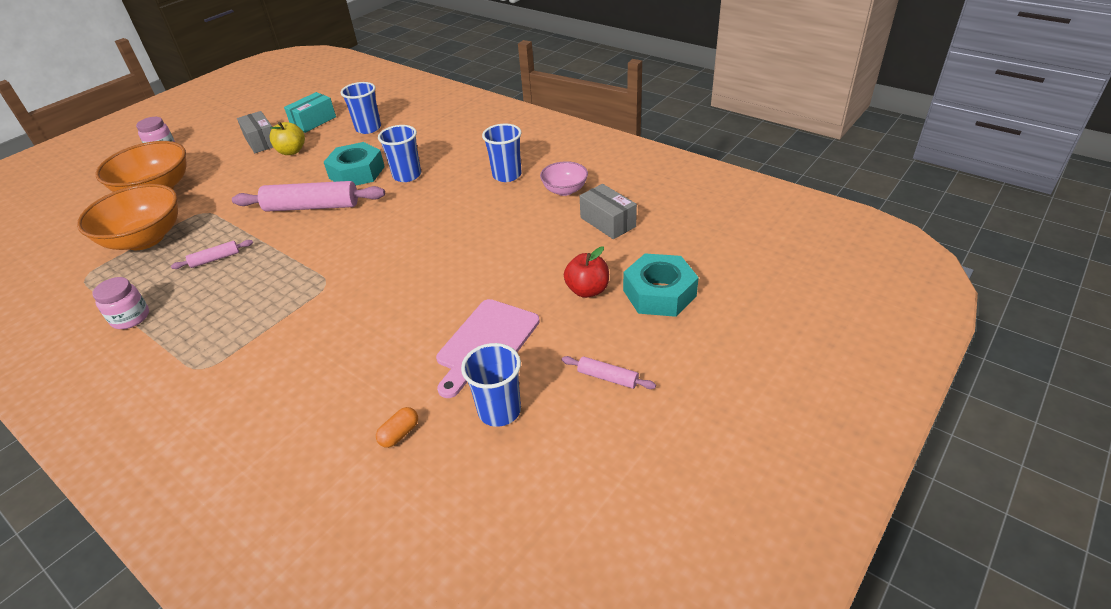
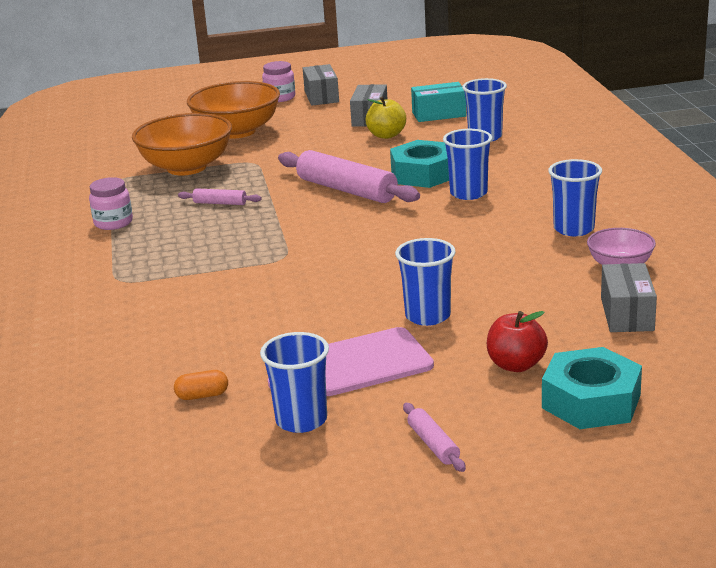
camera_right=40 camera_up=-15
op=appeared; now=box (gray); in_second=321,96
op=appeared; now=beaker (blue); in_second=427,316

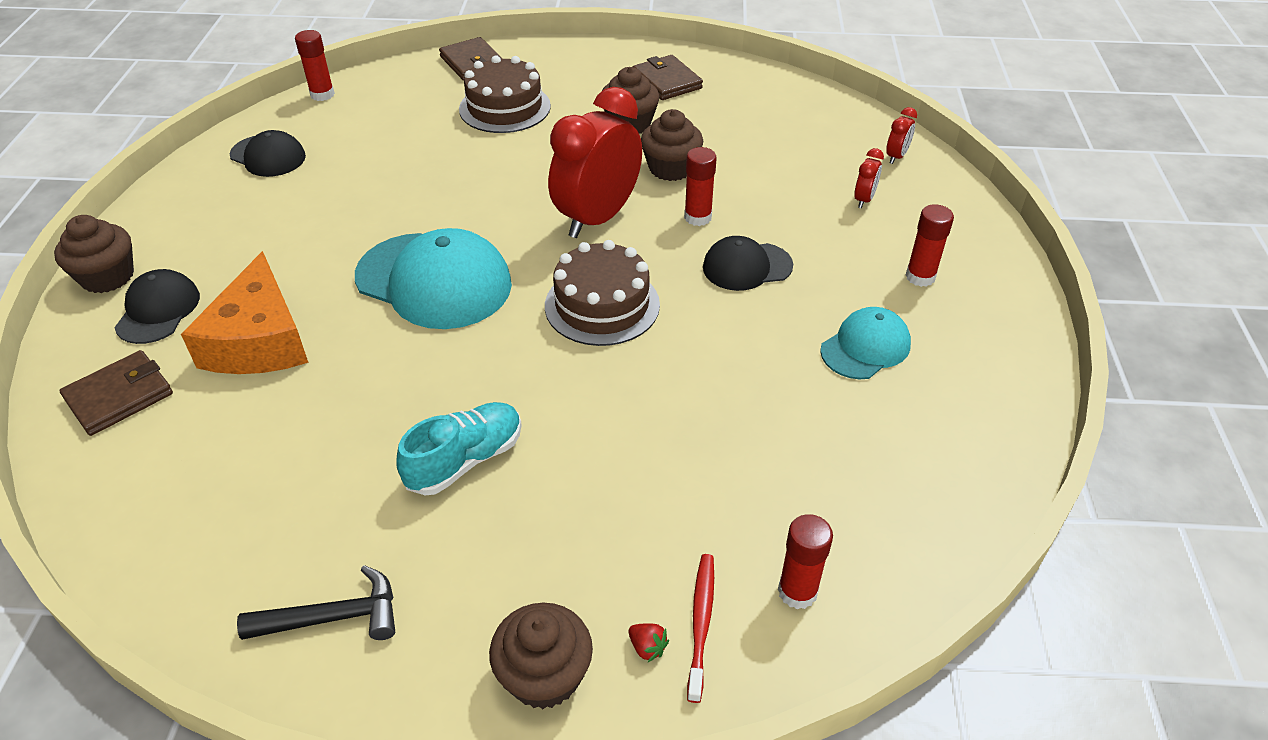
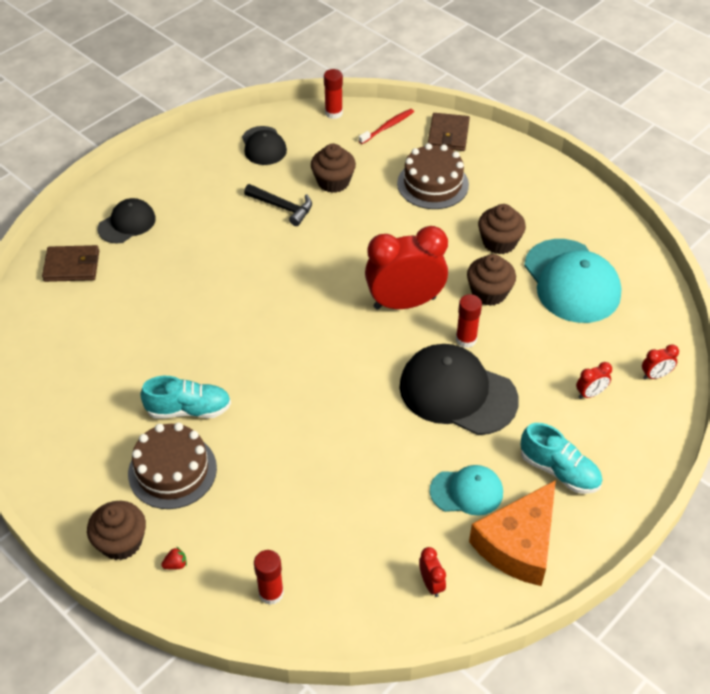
camera_right=40 camera_up=5
op=relocated; was=cupcake (russet); in_first=107,277; in_second=333,182
op=relocated; was=cheese (bright orange); in_first=259,340; in_second=518,544
op=relocated; was=claw hammer (jet-black); in_first=334,617; in_second=283,207
op=relocated; was=baseball cap (turquoise); in_first=434,281; in_second=572,281
op=relocated; was=cake (russet); in_first=602,305; in_second=172,471
op=spun; was=strawberry (red); in_first=647,647; in_second=176,564; clockwise=-105
op=missing; was=billfold (russet); in_first=667,81
op=relocated; was=toothbrush (red); in_first=701,623; in_second=387,127
op=size; was=baseball cap (jet-black); in_first=747,267; in_second=457,393; ratio=1.77
op=exchanged; was=glue (red); now=sneaker (turquoise); in_first=920,277; in_second=559,470
op=appeared; now=clock (red); in_second=431,583

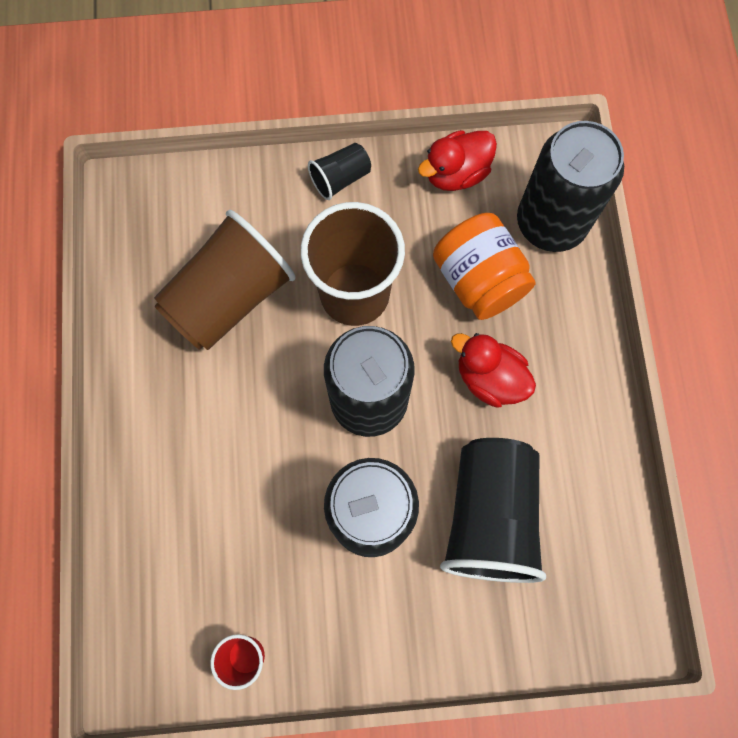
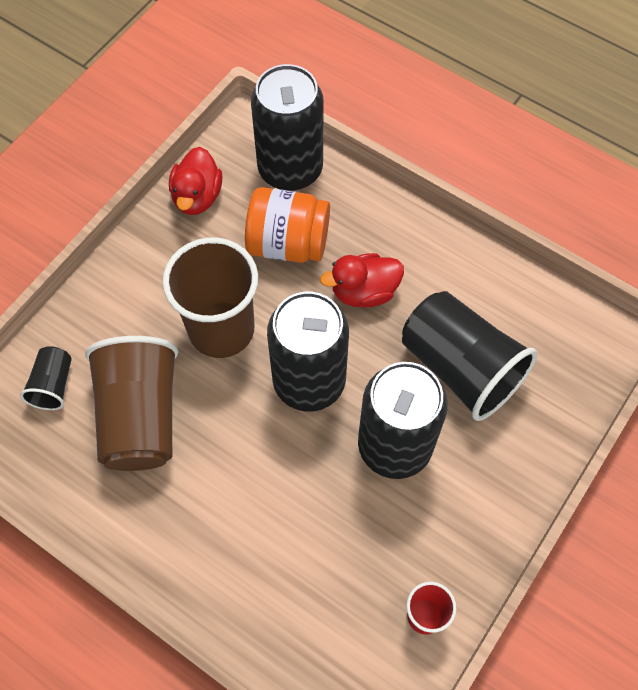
camera_right=-50 camera_up=-10
op=relocated; was=beaker (jet-black); in_first=340,178; in_second=53,385

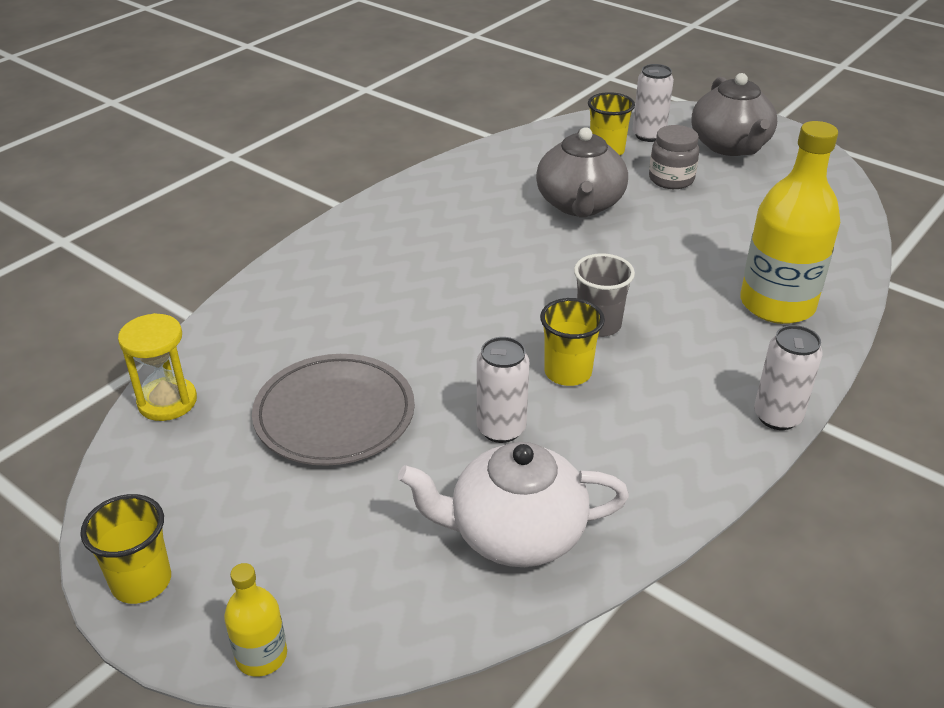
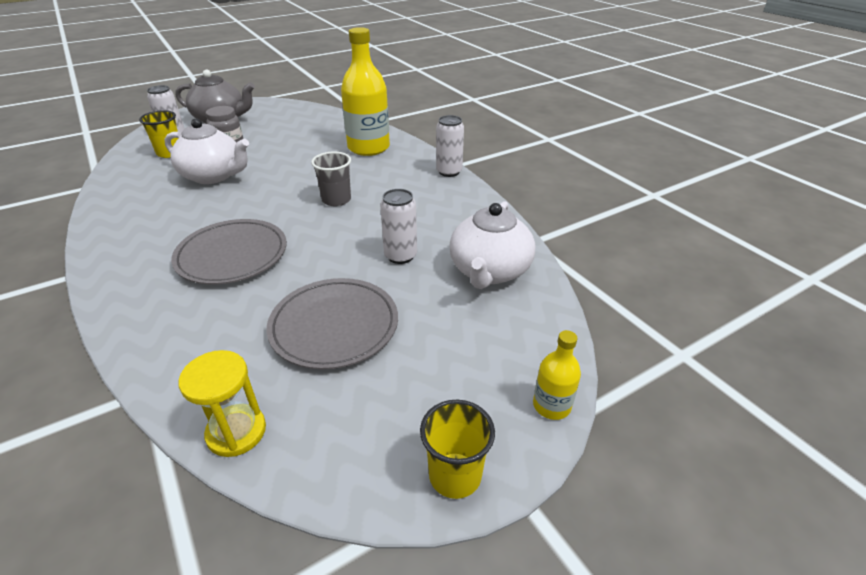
camera_right=-70 camera_up=0
op=colour; was=teapot (gray); now=teapot (white); in_first=580,204; in_second=214,176
op=missing; was=beaker (yellow); in_first=567,372
op=appeared; now=plate (gray); in_second=232,255

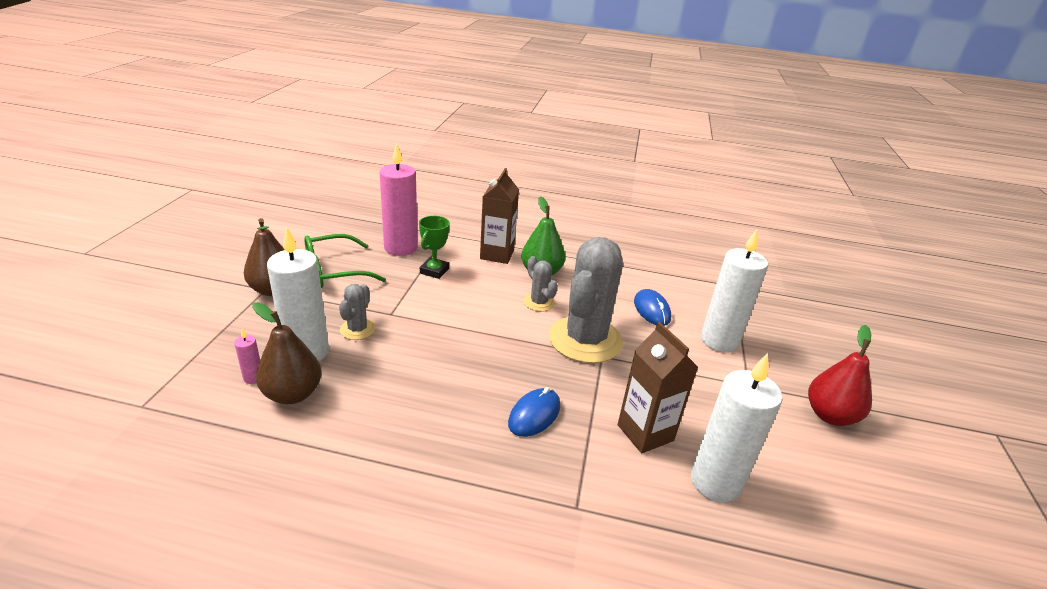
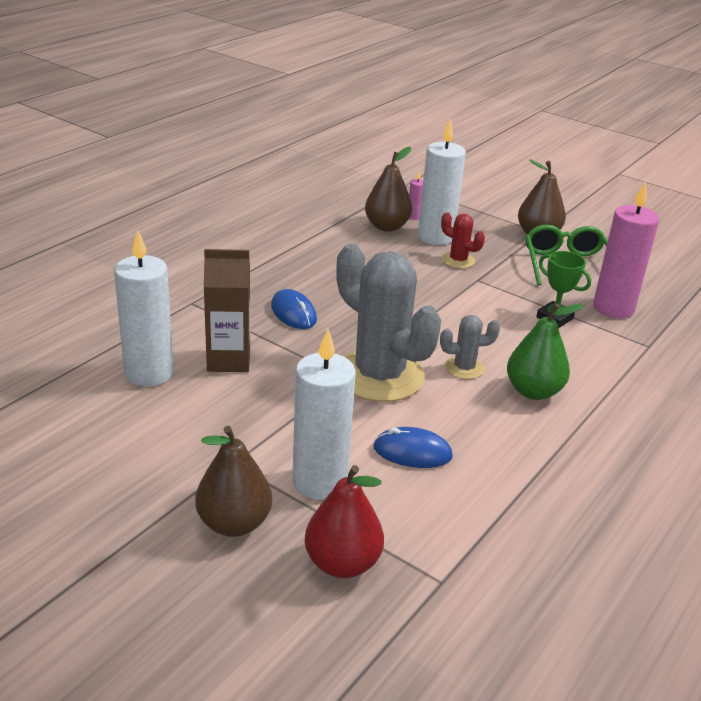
camera_right=115 camera_up=0
op=colour; was=prickly plant (gray); now=prickly plant (red); in_first=357,329; in_second=458,260
op=missing; was=carton (russet); in_first=497,254
op=relocated; was=pear (red); in_first=830,415; in_second=342,563
op=appeared; now=pear (russet); in_second=234,523

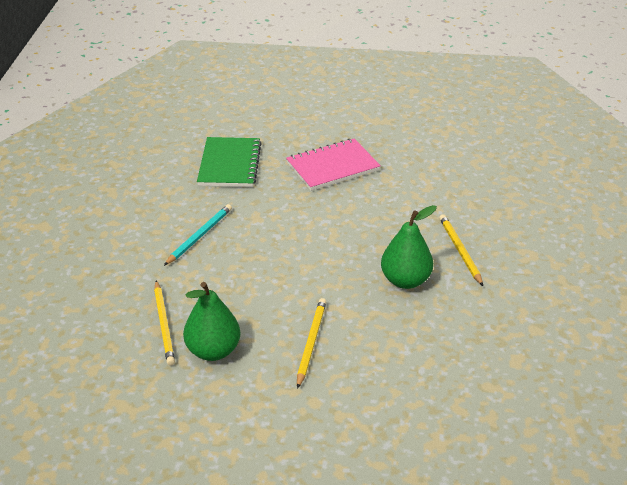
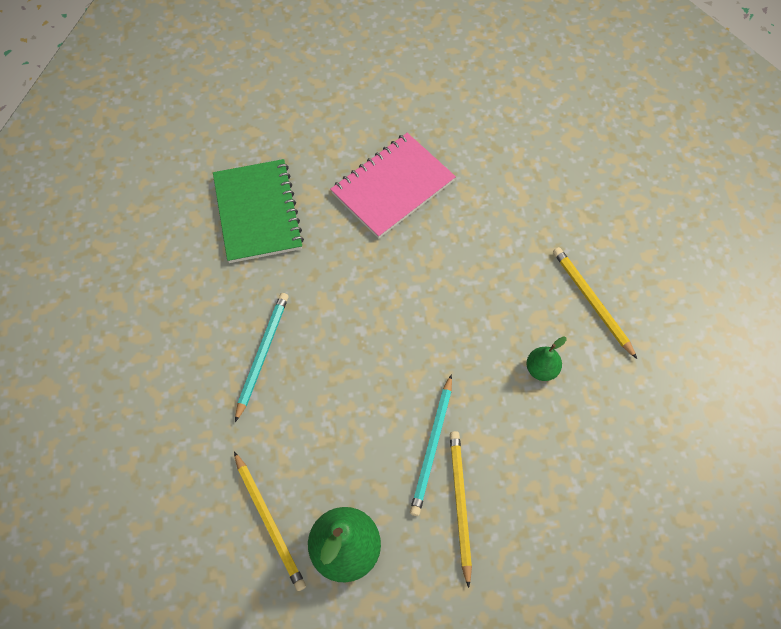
camera_right=-15 camera_up=25
op=size; was=pear (emerald); in_first=405,280; in_second=541,369; ratio=0.54
op=appeared; now=lead pencil (turquoise); in_second=432,447

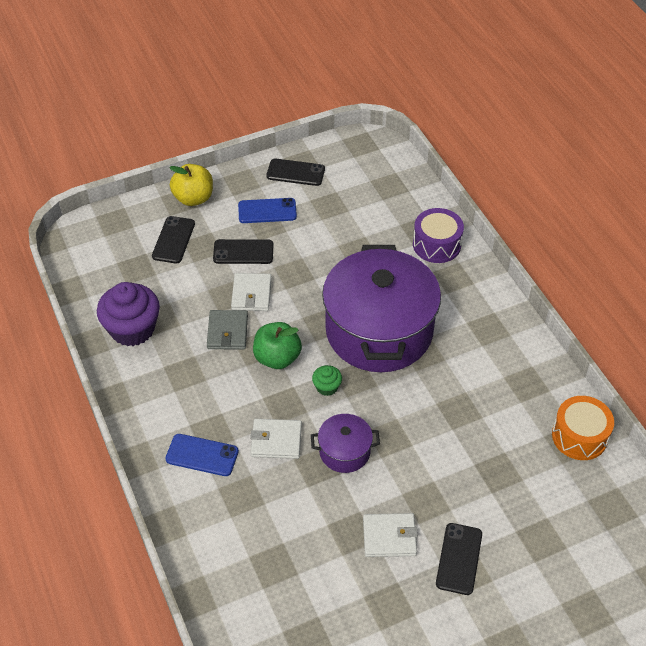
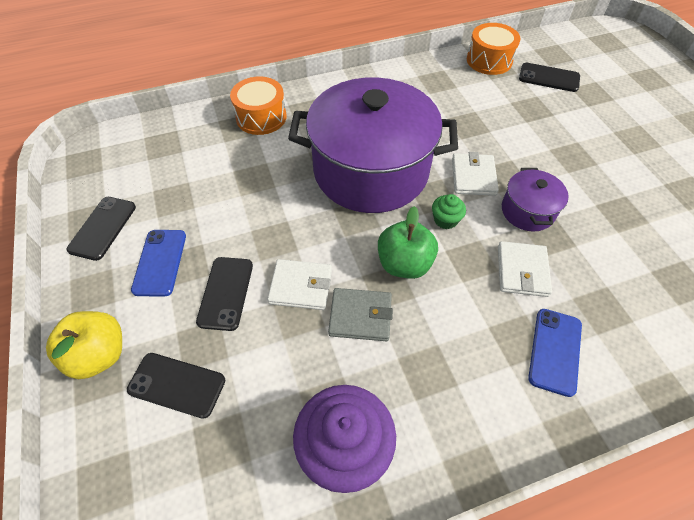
camera_right=-85 camera_up=5
op=relocated; was=billfold (white); in_first=389,537; in_second=473,177
op=colour; was=toy drum (violet); now=toy drum (bright orange); in_first=436,245; in_second=261,117
op=relocated; was=smartphone (jet-black); in_first=459,559; in_second=549,78

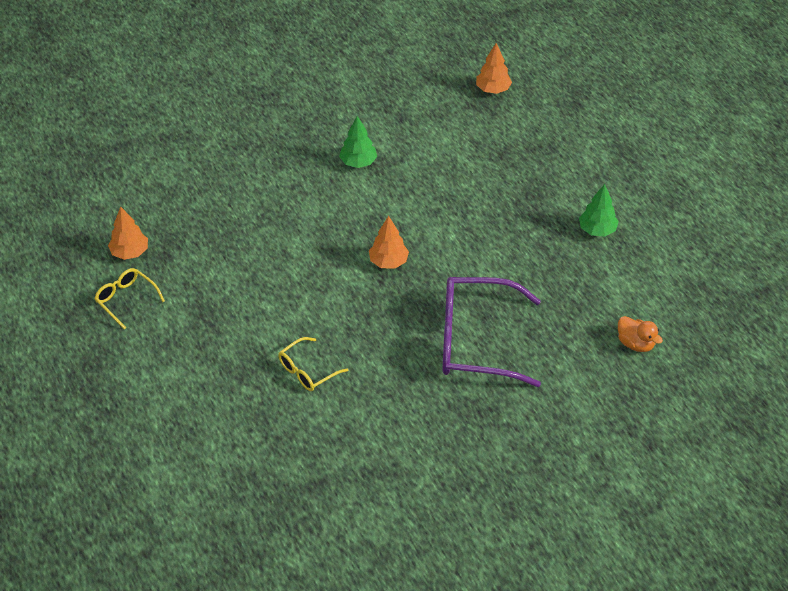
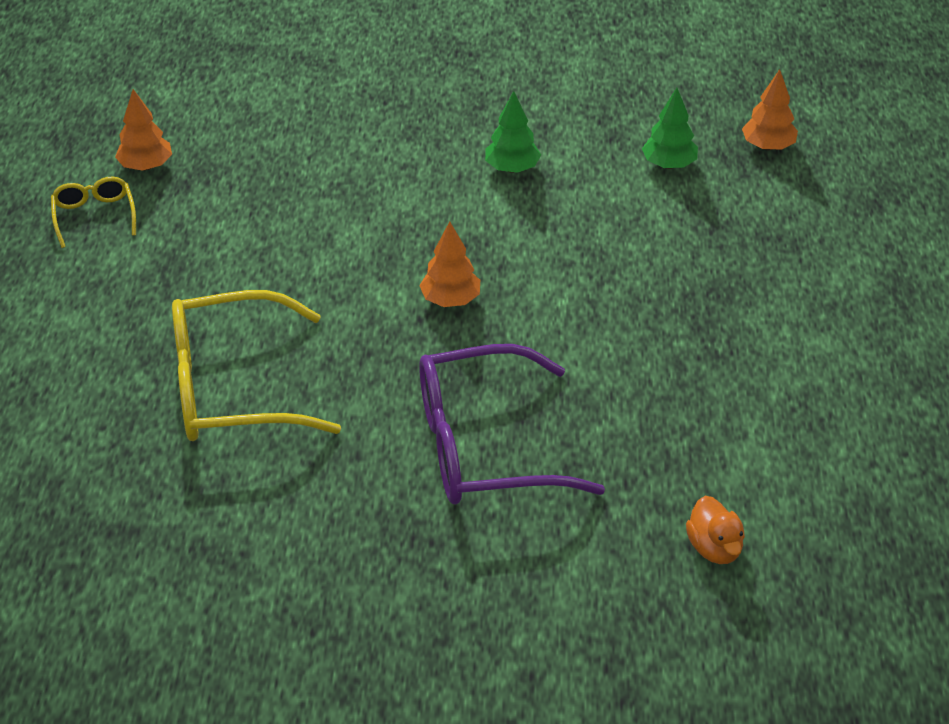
camera_right=30 camera_up=-5
op=size; was=spectacles (yellow); in_first=307,371; in_second=234,388; ratio=2.08
op=spun; was=spectacles (violet); in_first=476,341; in_second=486,446; clockwise=-45
op=relocated; was=toy tree (emerald); in_first=597,230; in_second=669,164

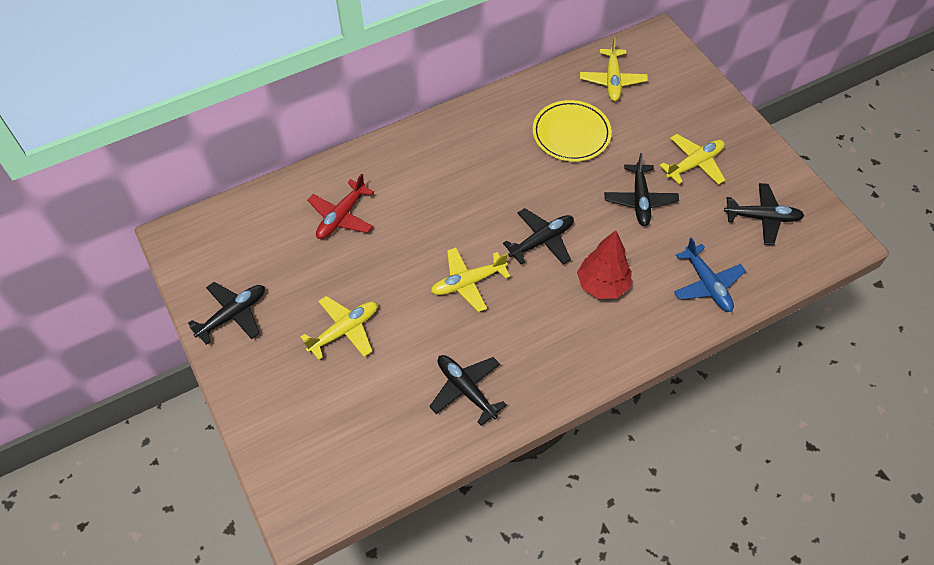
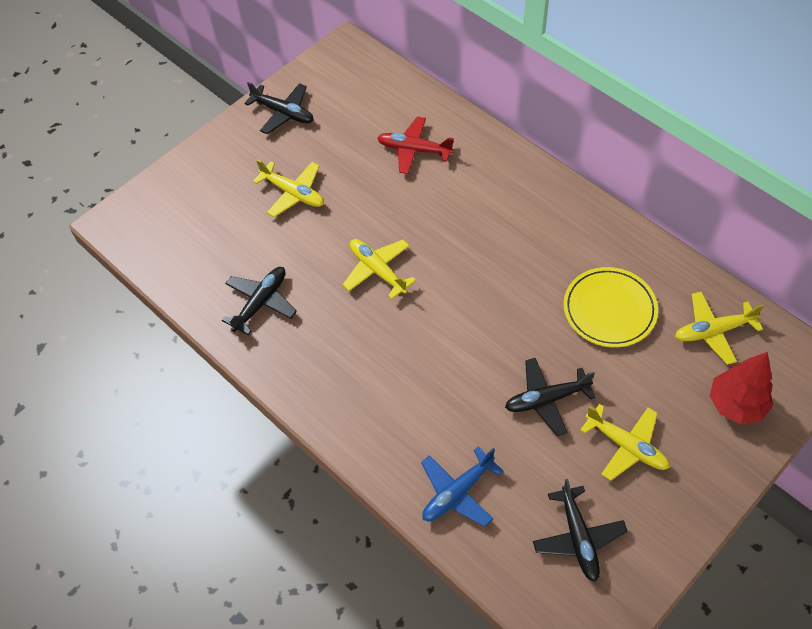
camera_right=75 camera_up=0
op=missing; was=plane (jet-black); in_first=542,240
op=relocated; was=toy tree (red); in_first=602,285; in_second=736,404

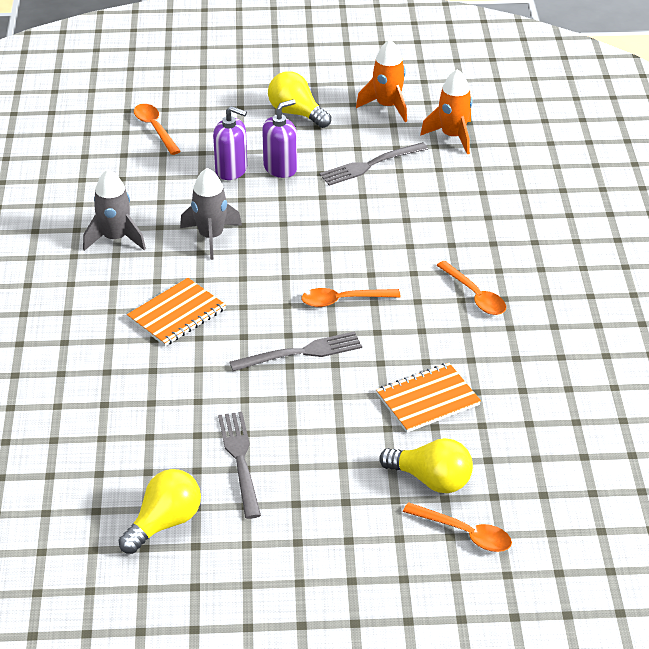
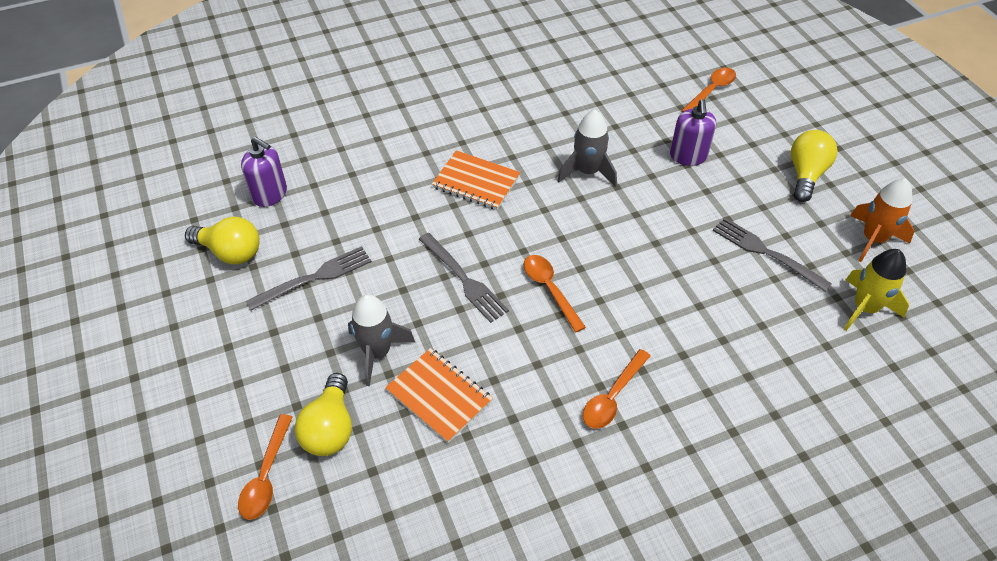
camera_right=70 camera_up=10
op=relocated; was=spaceship (gray); in_first=115,238; in_second=377,352
op=relocated; was=soap pump (violet); in_first=280,168; in_second=270,194
op=colour; was=spaceship (bright orange); now=spaceship (yellow); in_first=452,136; in_second=865,308

